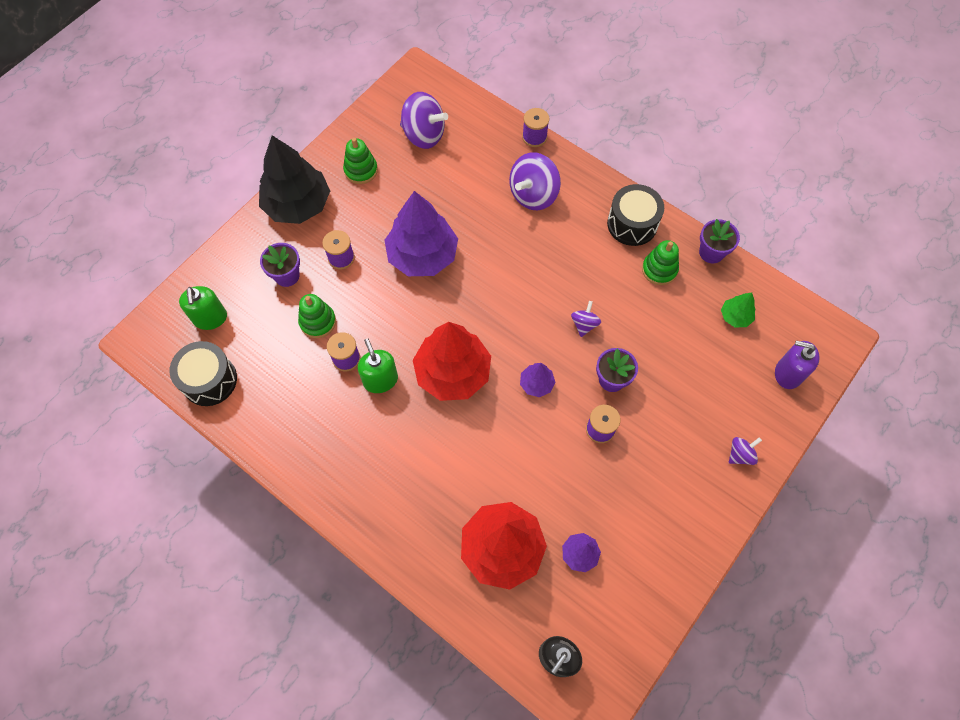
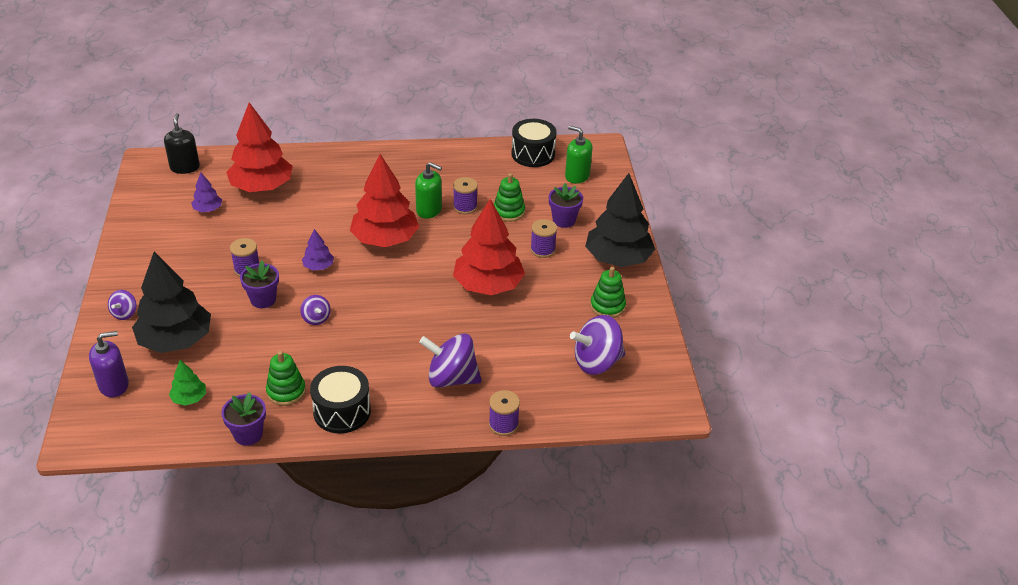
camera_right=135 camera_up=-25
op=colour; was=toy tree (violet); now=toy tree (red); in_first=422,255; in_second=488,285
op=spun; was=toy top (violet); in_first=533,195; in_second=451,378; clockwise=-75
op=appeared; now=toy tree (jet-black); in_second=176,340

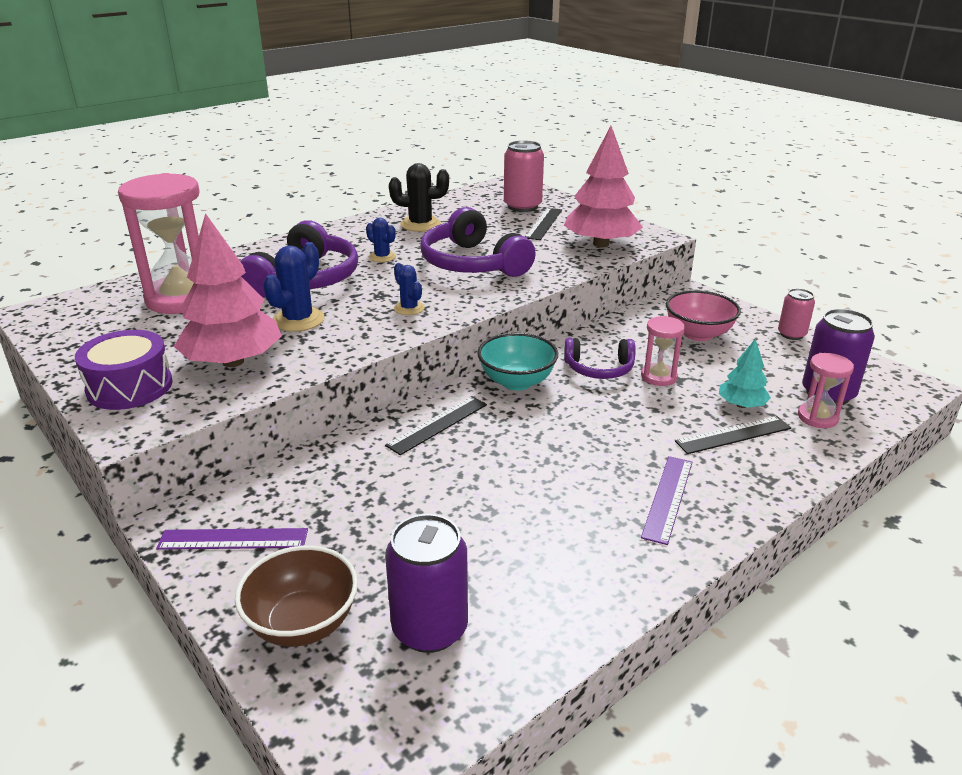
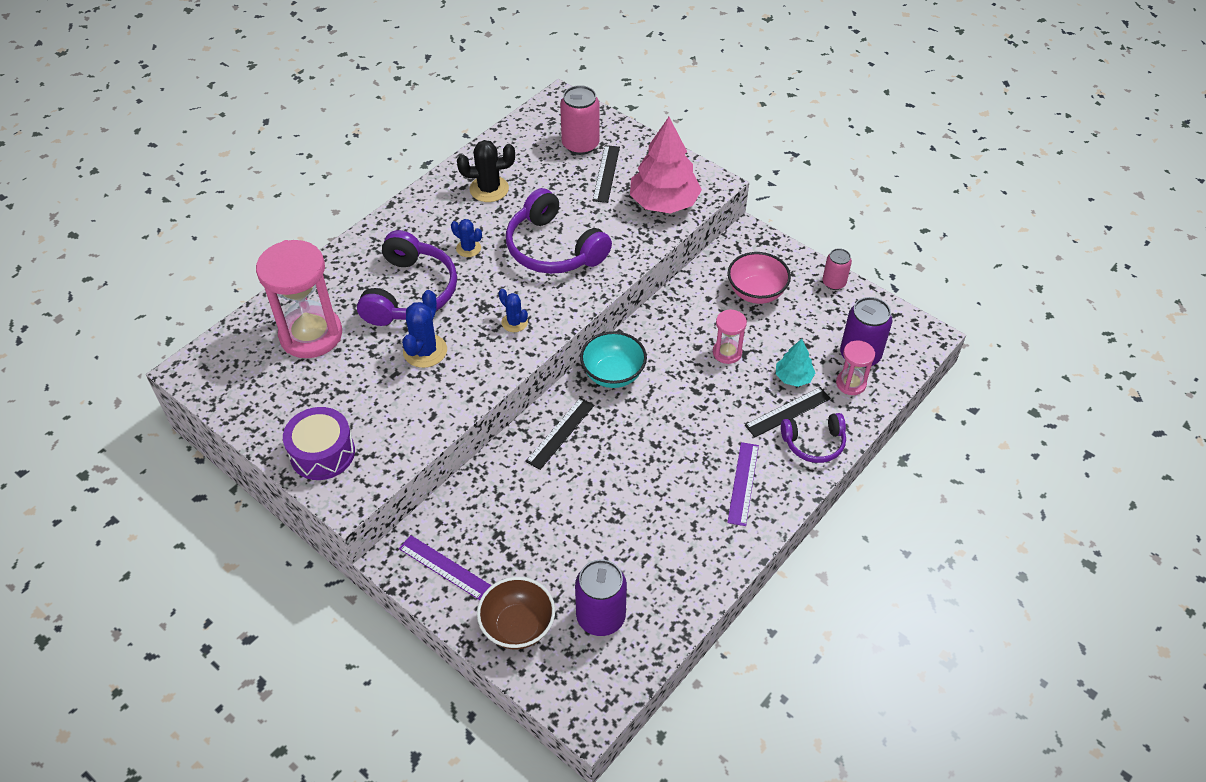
camera_right=-10 camera_up=20
op=spun; was=straightedge (violet); in_first=233,539; in_second=444,567; clockwise=45
op=missing; was=toy tree (pink); in_first=233,362
op=relocated; was=over-ear headphones (violet); in_first=599,369; in_second=814,443

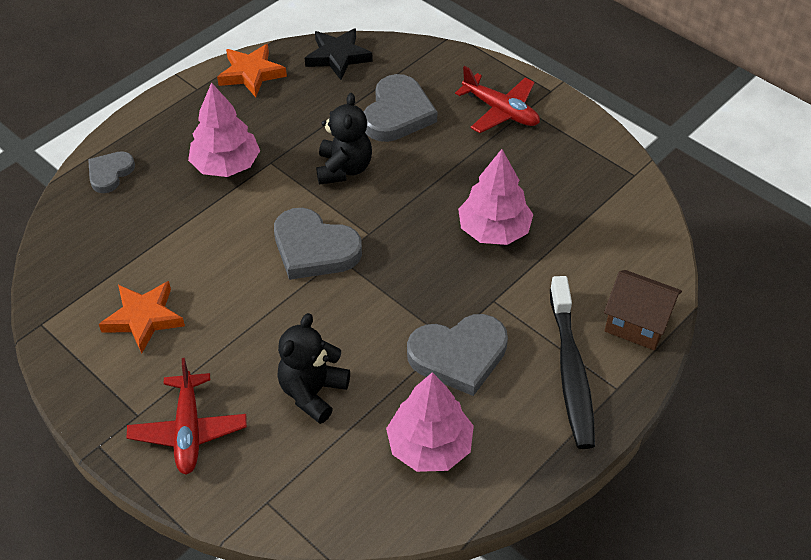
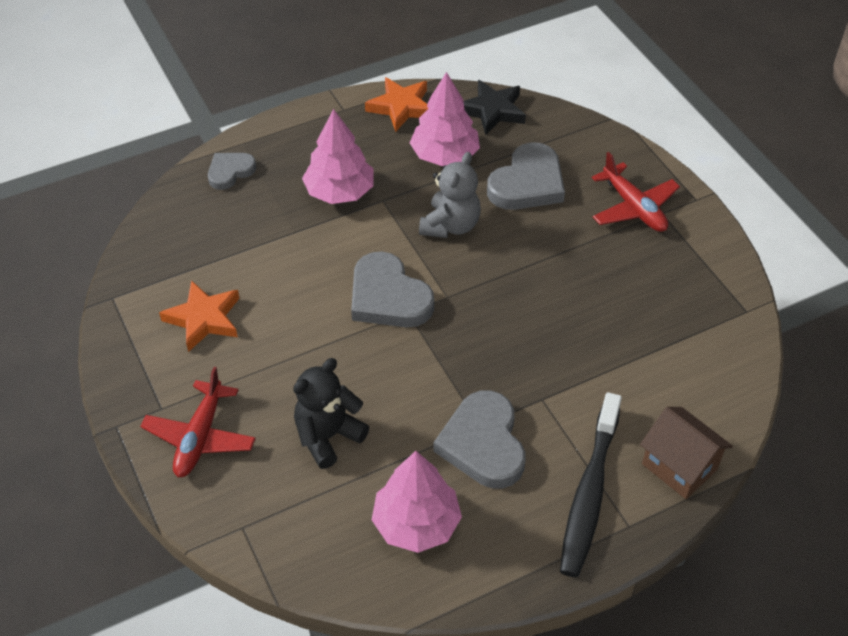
camera_right=20 camera_up=0
op=colour; was=teddy (jet-black); now=teddy (gray); in_first=344,169; in_second=450,225
op=spun; was=heart (gray); in_first=459,356; in_second=483,444; clockwise=75
op=relocated; was=toy tree (pink); in_first=494,230; in_second=445,155

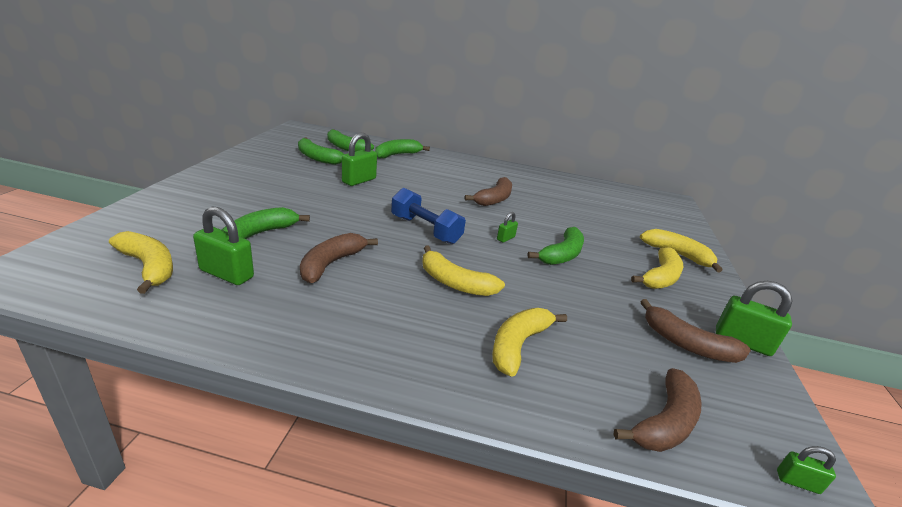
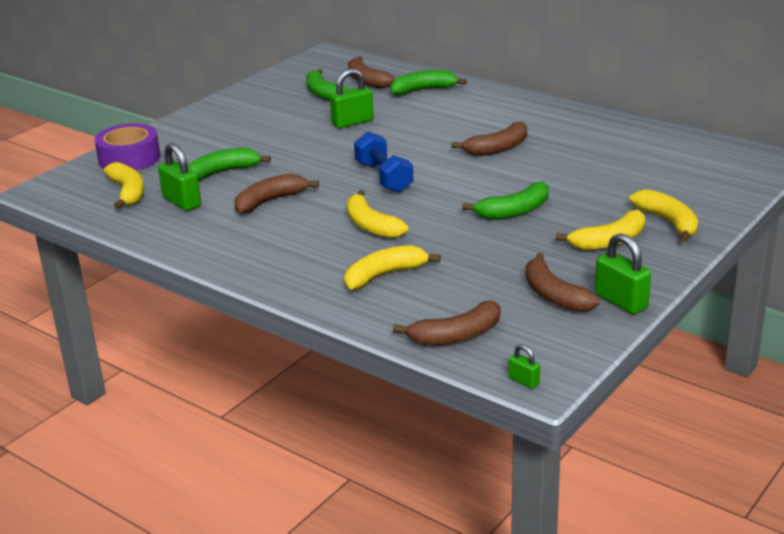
camera_right=30 camera_up=0
op=colour; was=banana (emerald); now=banana (russet); in_first=346,148; in_second=366,80
op=missing; was=small lock (emerald); in_first=505,238
op=appeared; now=sticky tape (violet); in_second=129,158

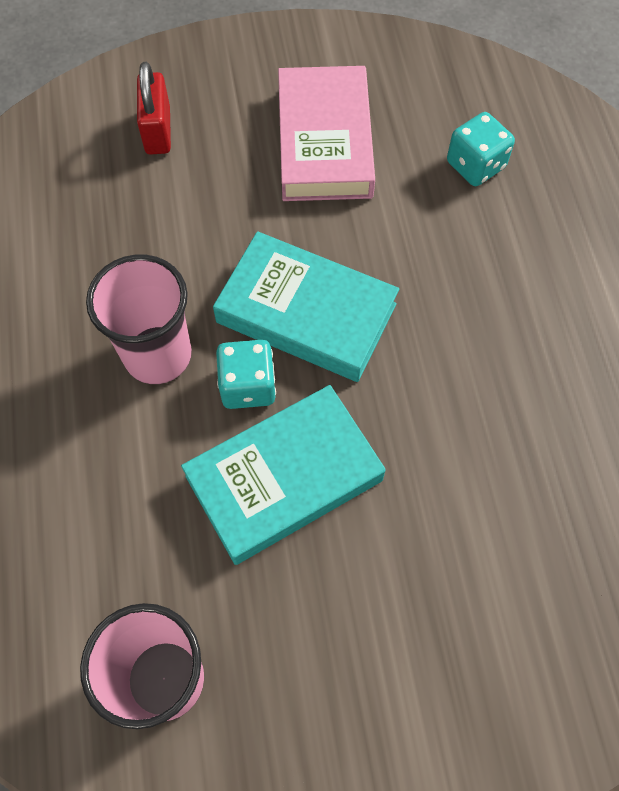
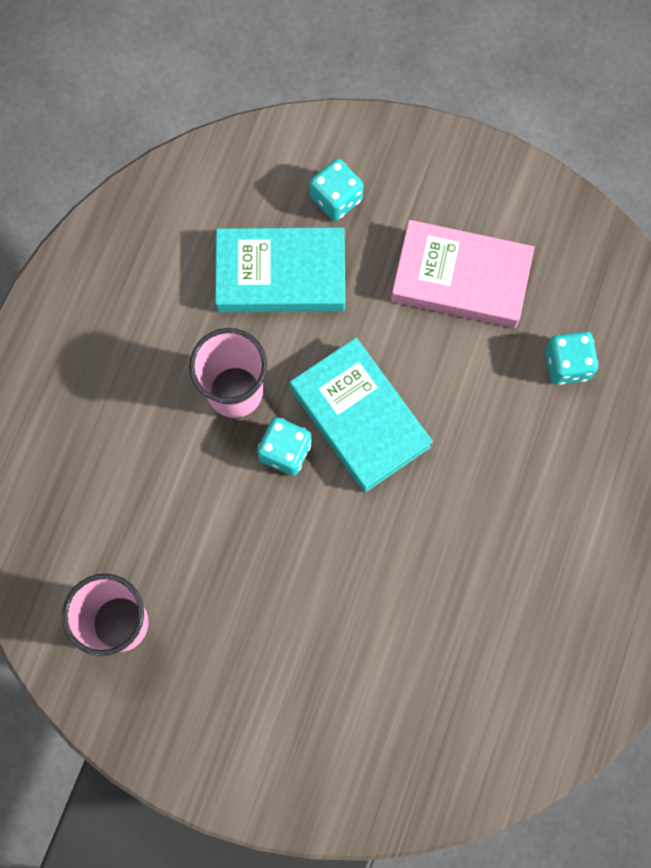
camera_right=30 camera_up=10
op=exchanged; was=small lock (red); now=dice (turquoise); in_first=158,131; in_second=336,199
op=relocated; was=hardcover (turquoise); in_first=284,478; in_second=281,275
op=spun; was=hardcover (pink); in_first=325,142; in_second=460,279; clockwise=75

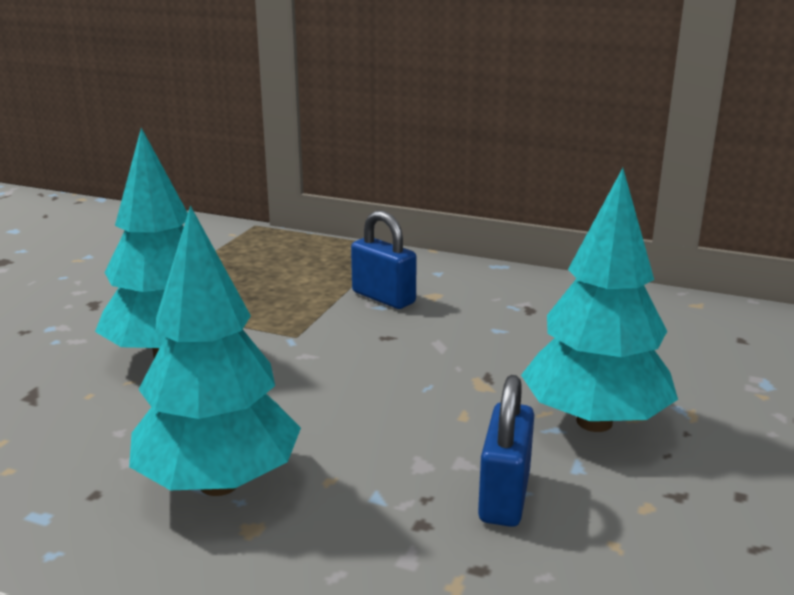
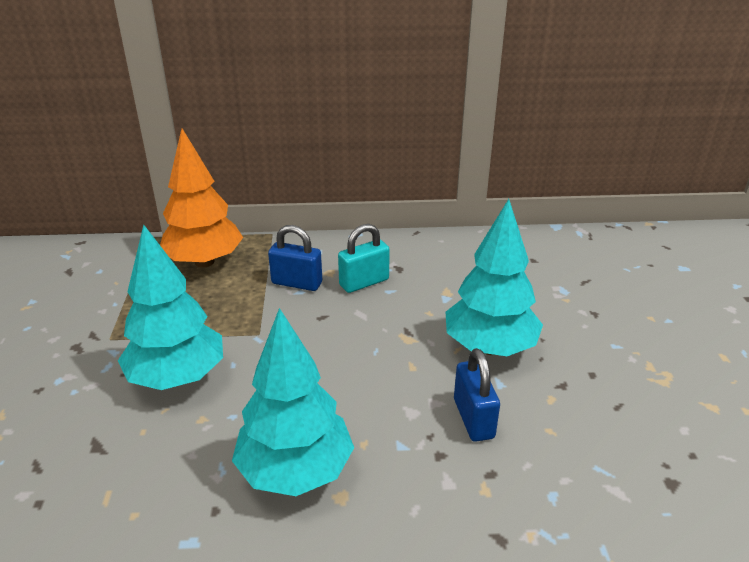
camera_right=-25 camera_up=10
op=appeared; now=toy tree (bright orange); in_second=204,262
op=appeared; now=small lock (turquoise); in_second=364,282

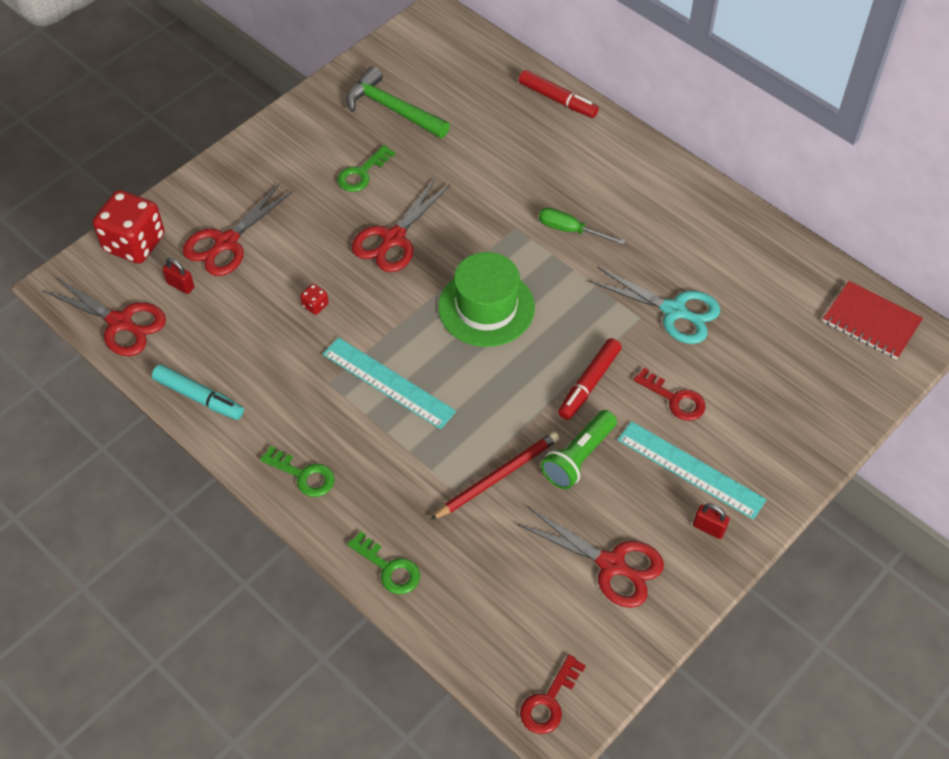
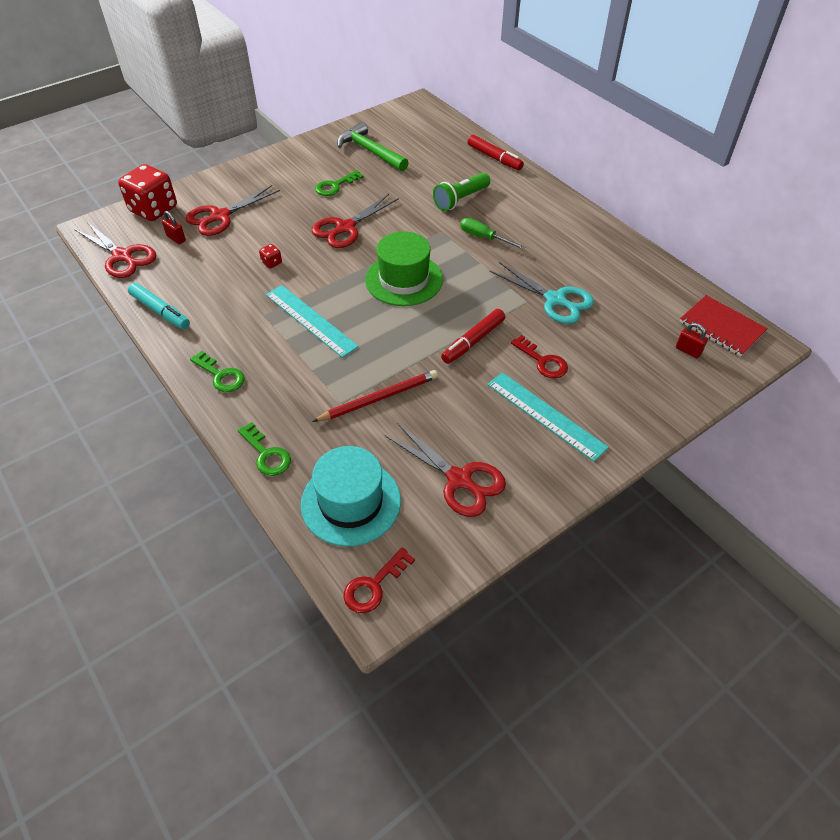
camera_right=10 camera_up=-5
op=relocated; was=flashlight (emerald); in_first=578,457; in_second=460,200
op=relocated; was=small lock (red); in_first=709,528; in_second=688,351
op=appeared; now=top hat (turquoise); in_second=351,502

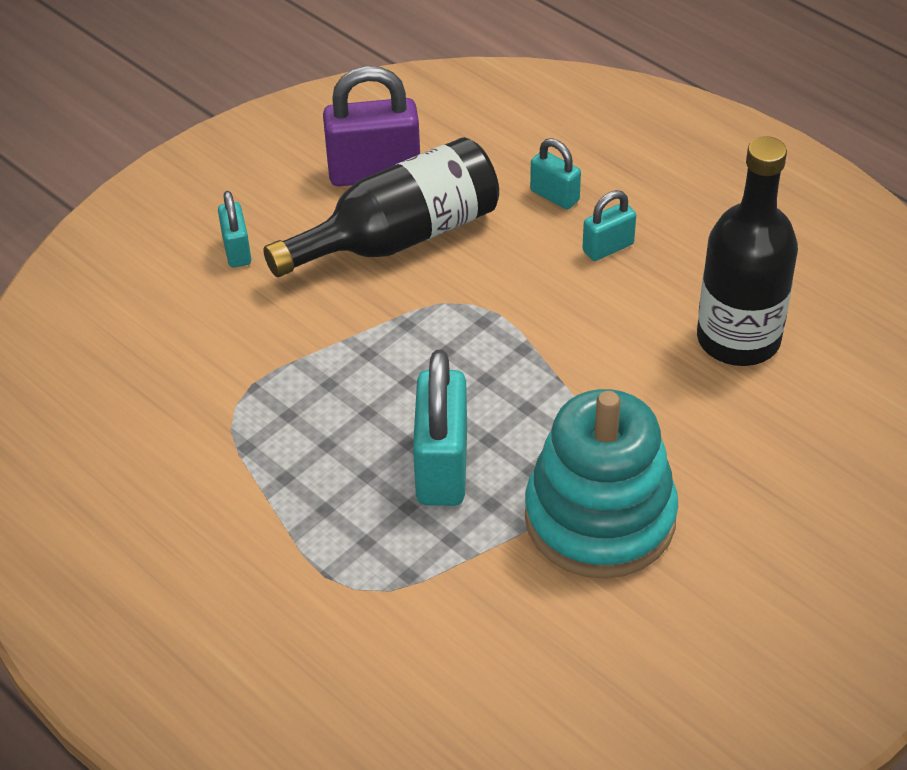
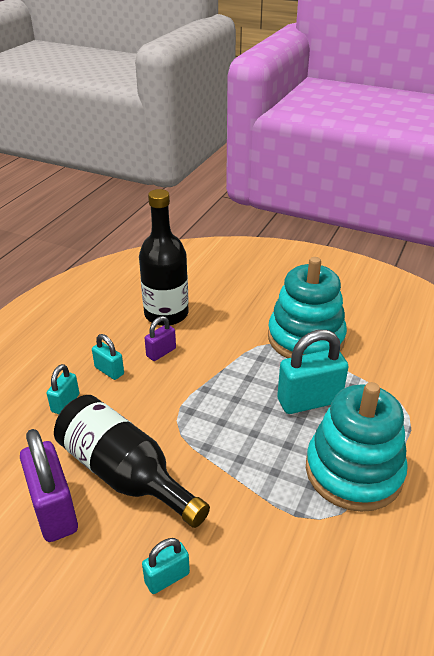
camera_right=-110 camera_up=-10
op=appeared; now=small lock (violet); in_second=161,352
op=appeared; now=ring stacker (turquoise); in_second=353,471

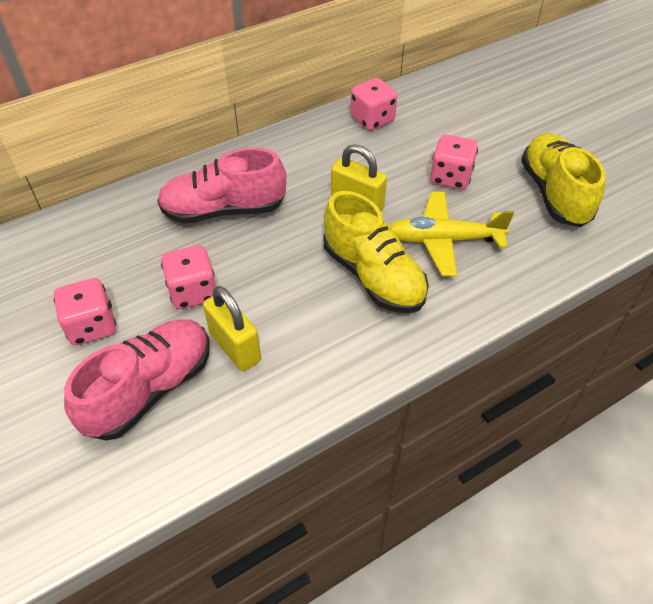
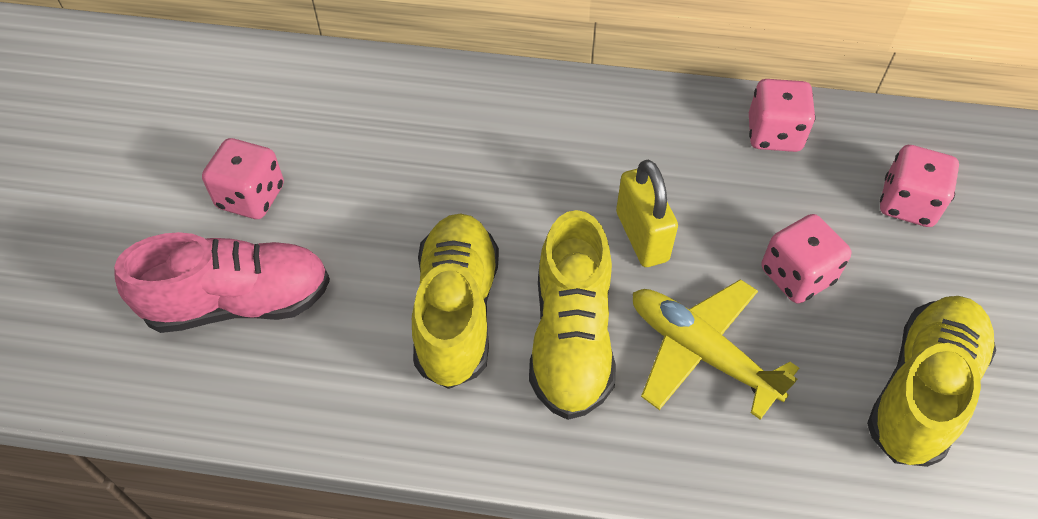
camera_right=40 camera_up=5
op=missing; was=sneaker (pink); in_first=224,210
op=relocated; was=dice (pink); in_first=193,292; in_second=908,204
op=missing; was=small lock (yellow); in_first=235,347
op=appeared; now=sneaker (yellow); in_second=456,311

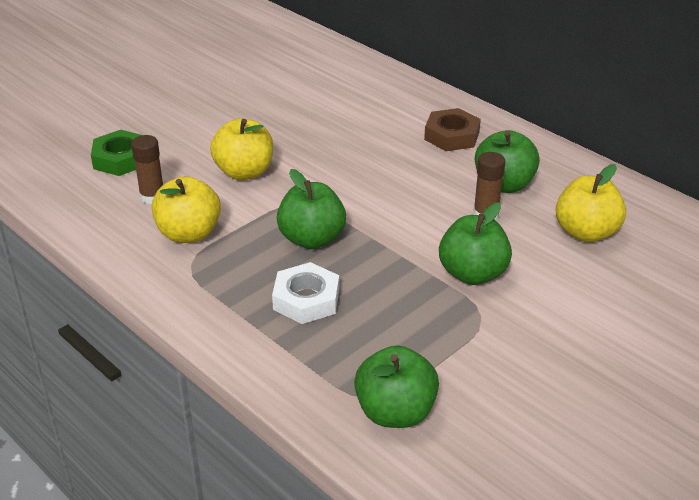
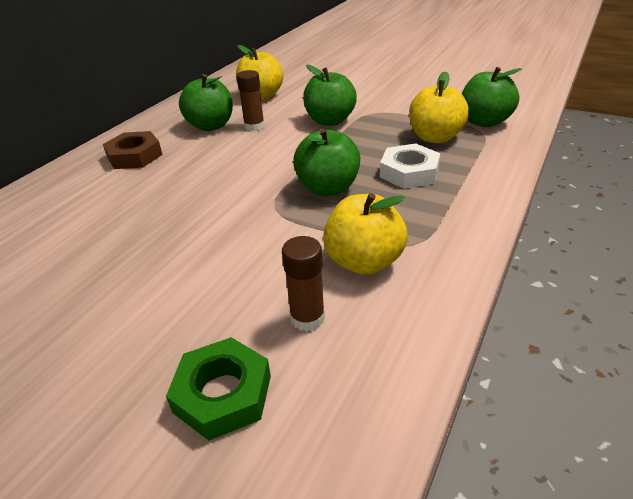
camera_right=-105 camera_up=0
op=relocated; was=toy apple (yellow); in_first=244,172; in_second=435,138

